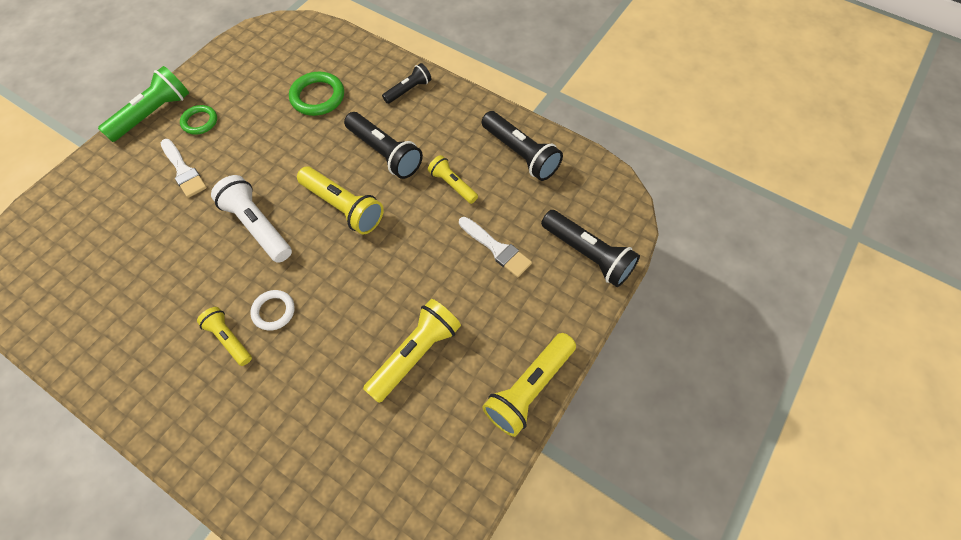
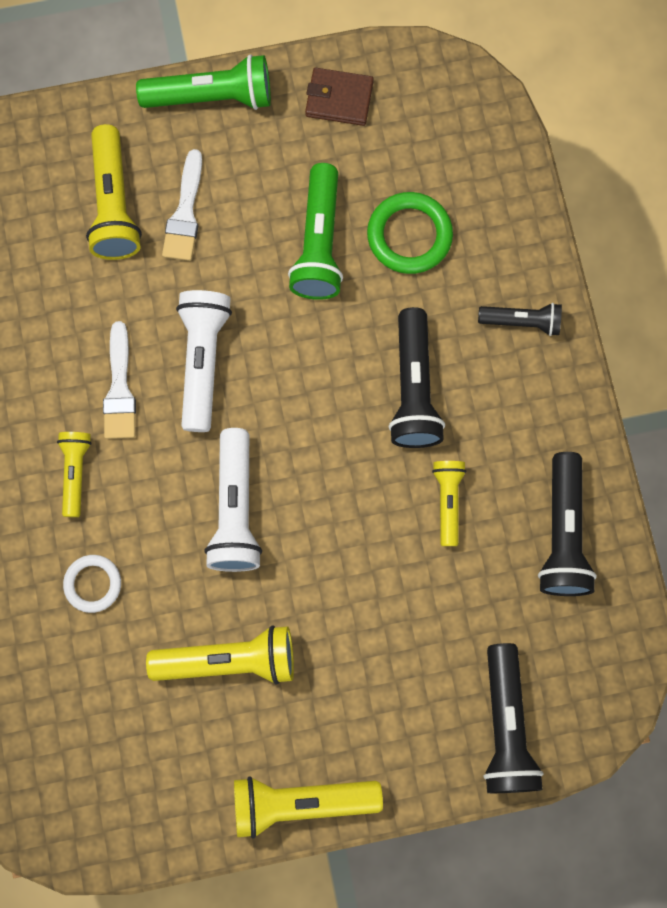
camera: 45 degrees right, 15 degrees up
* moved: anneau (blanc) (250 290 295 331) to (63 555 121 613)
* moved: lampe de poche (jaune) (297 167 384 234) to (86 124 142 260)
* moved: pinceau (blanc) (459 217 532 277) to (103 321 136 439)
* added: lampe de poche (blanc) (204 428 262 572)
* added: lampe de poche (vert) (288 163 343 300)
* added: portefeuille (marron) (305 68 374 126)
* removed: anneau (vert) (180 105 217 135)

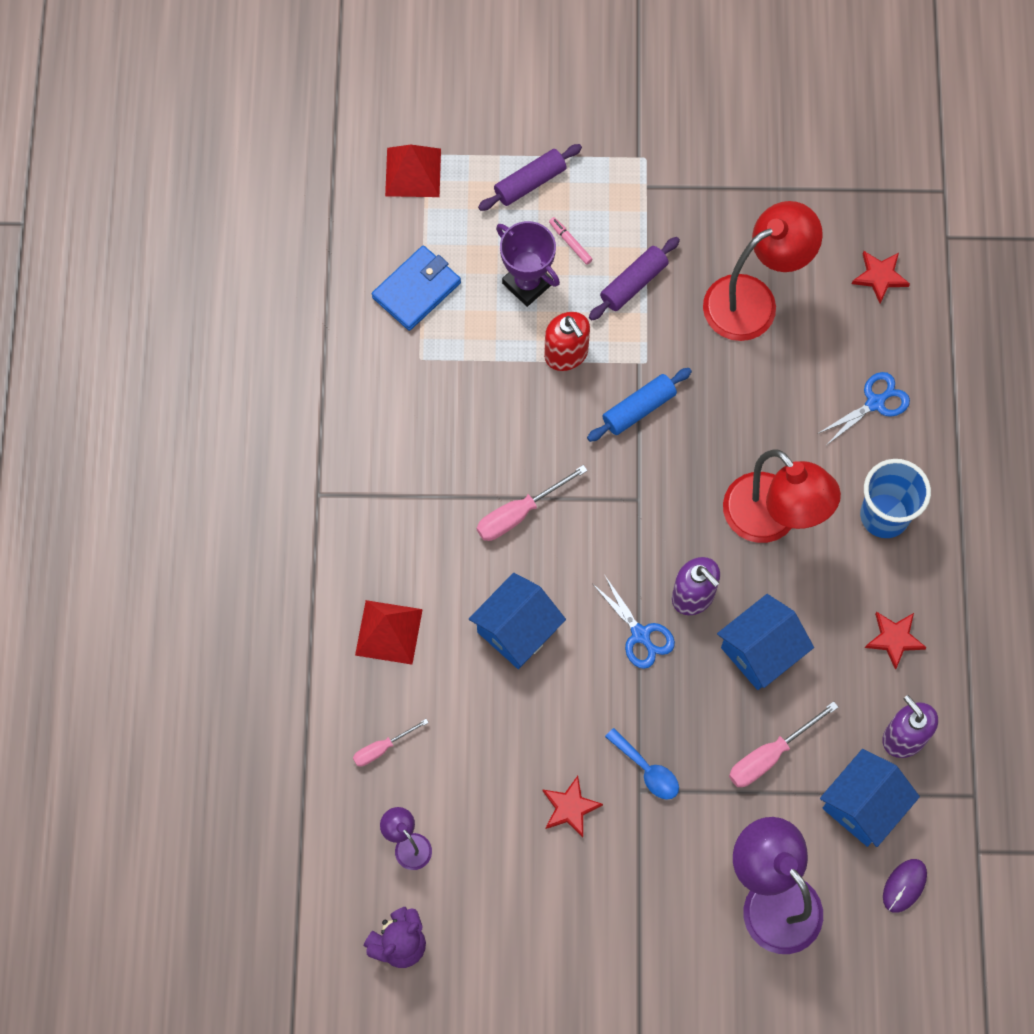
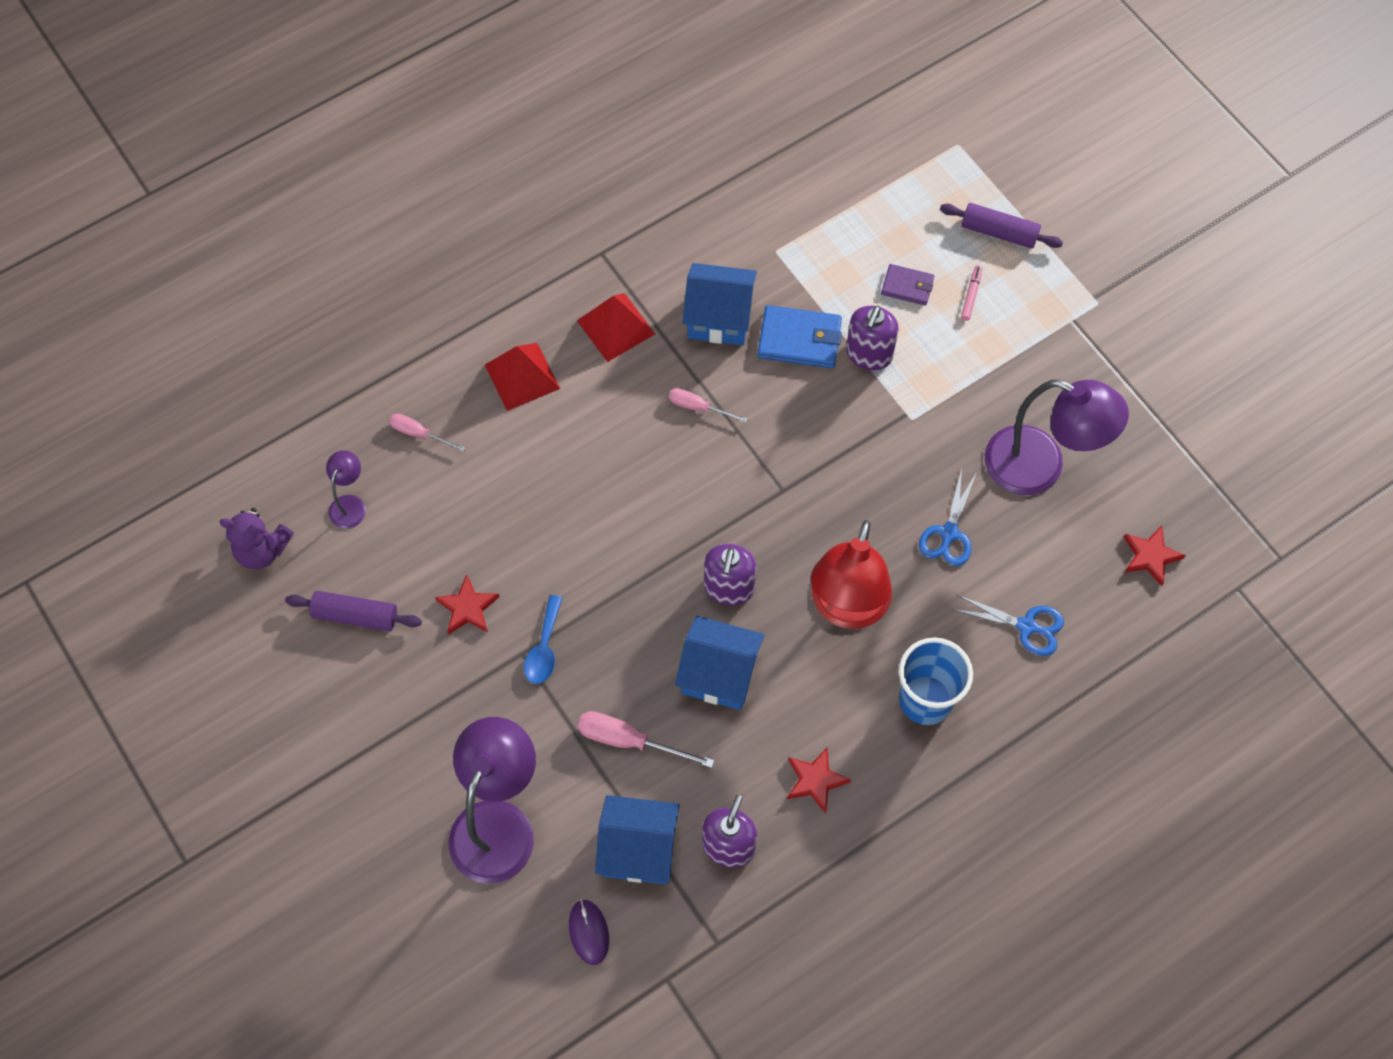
camera: 55 degrees right, 5 degrees down
* moved: rouleau à pâtisserie (violet) (589 237 680 321) to (285 591 422 631)
* turned: souris (violet) (883 859 927 913) = (569 899 609 965) 75 degrees clockwise
* moved: pyramide (rouge) (385 144 441 197) to (577 293 655 362)
* resized: tournevis (rose) (477 465 588 541) = (669 388 748 423) x0.63
* moved: maison (bleu) (469 573 566 669) to (682 263 757 345)
* moved: portefeuille (bleu) (372 245 461 331) to (758 305 842 368)
* recoloured: distributeur de savon (rouge) (544 312 590 371) to distributeur de savon (violet) (846 306 899 370)
* replaced: trophée (violet) (496 221 560 307) to portefeuille (violet) (881 264 934 305)
* moved: ciseaux (bleu) (592 574 675 669) to (919 469 977 566)
* recoloured: lampe (rouge) (703 201 823 341) to lampe (violet) (985 380 1129 495)
* removed: rouleau à pâtisserie (bleu) (587 368 692 442)

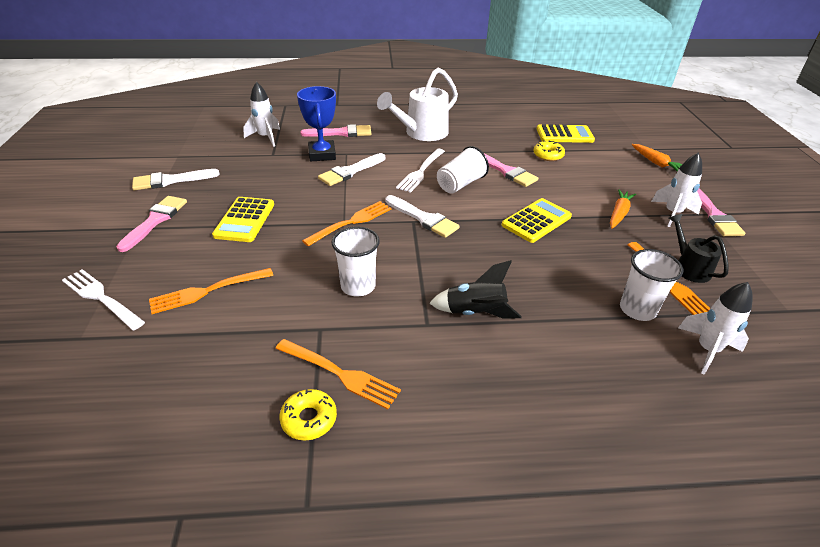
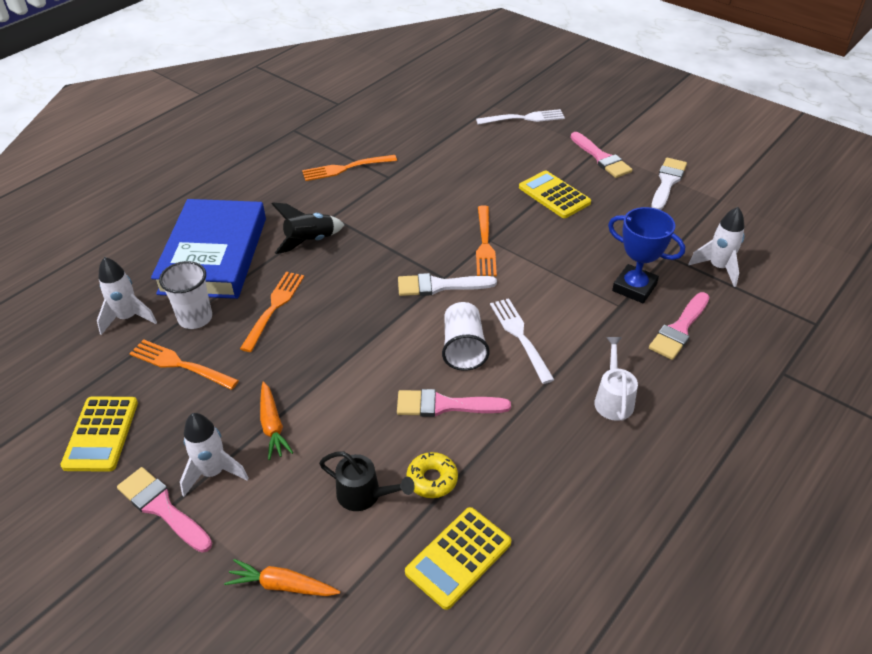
camera: 135 degrees right, 5 degrees up
* moved: calculatrice (jaune) (502 198 572 243) to (60 396 138 472)
* added: livre (bleu) (151 199 266 299)
* moved: fourchette (orange) (149 268 273 314) to (240 272 304 352)
* moved: arrosoir (noir) (669 214 729 283) to (319 451 415 511)
* resized: arrosoir (blanc) (377 67 458 141) = (594 337 638 421) x0.57
* removed: beignet (jaune) (279 389 337 440)
* removed: pinceau (blanc) (318 153 385 186)
* removed: gobelet (blanc) (331 227 380 296)

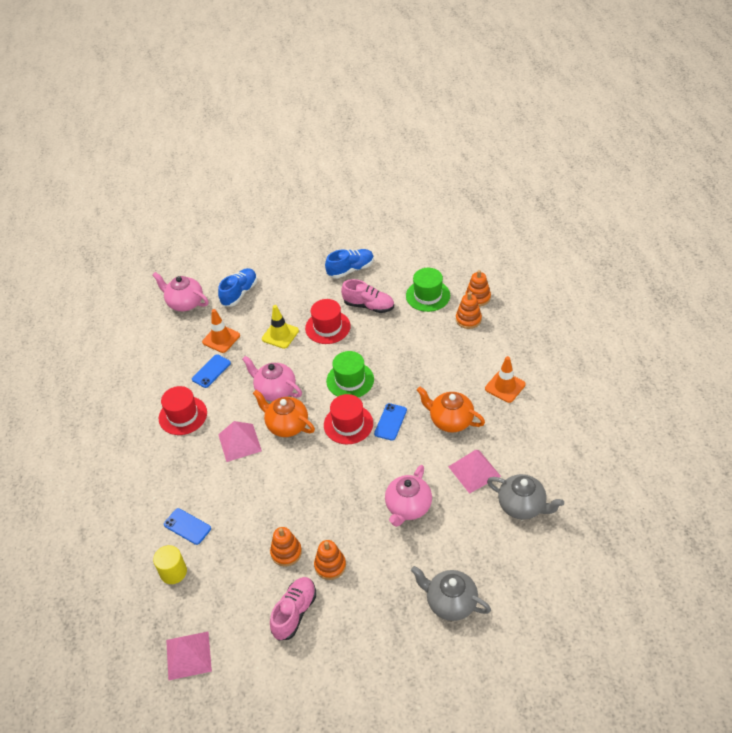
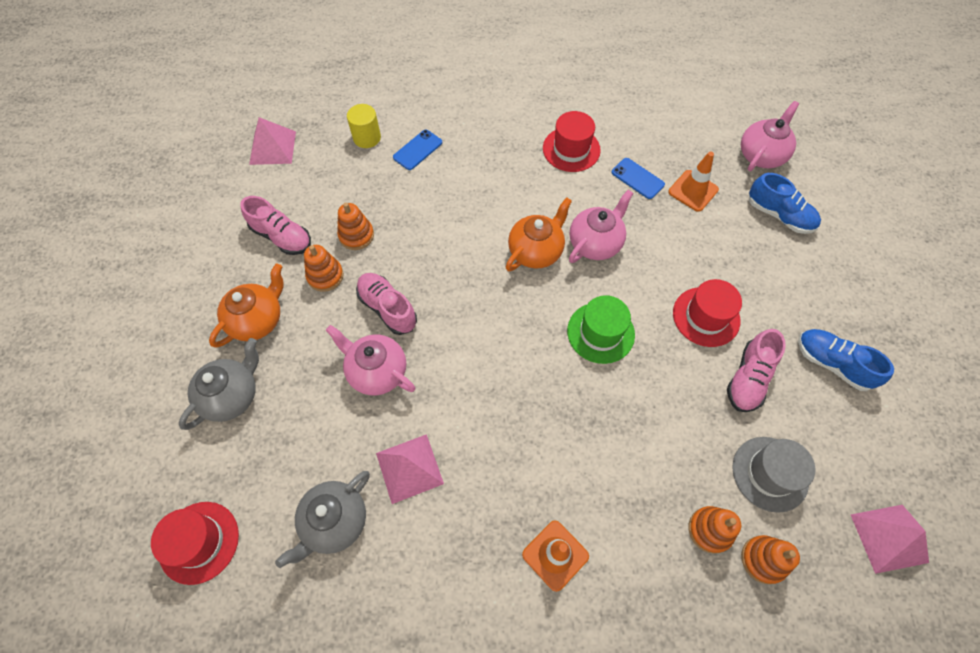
camera: 95 degrees right, 15 degrees up
* moved: chapeau (rouge) (324 394 373 444) to (151 502 239 585)
* moved: théière (orange) (417 387 485 432) to (209 263 284 348)
* added: chaussure (rose) (356 273 417 335)
* recoloured: chapeau (vert) (406 268 450 312) to chapeau (gris) (732 437 815 513)
* turned: chaussure (bleu) (325 249 374 278) = (798 329 894 391) 150 degrees clockwise
* moved: pyramide (rose) (218 421 262 462) to (851 505 929 574)
* removed: cône de chantier (jaune) (262 305 299 349)
* removed: téléphone (bleu) (374 403 407 441)

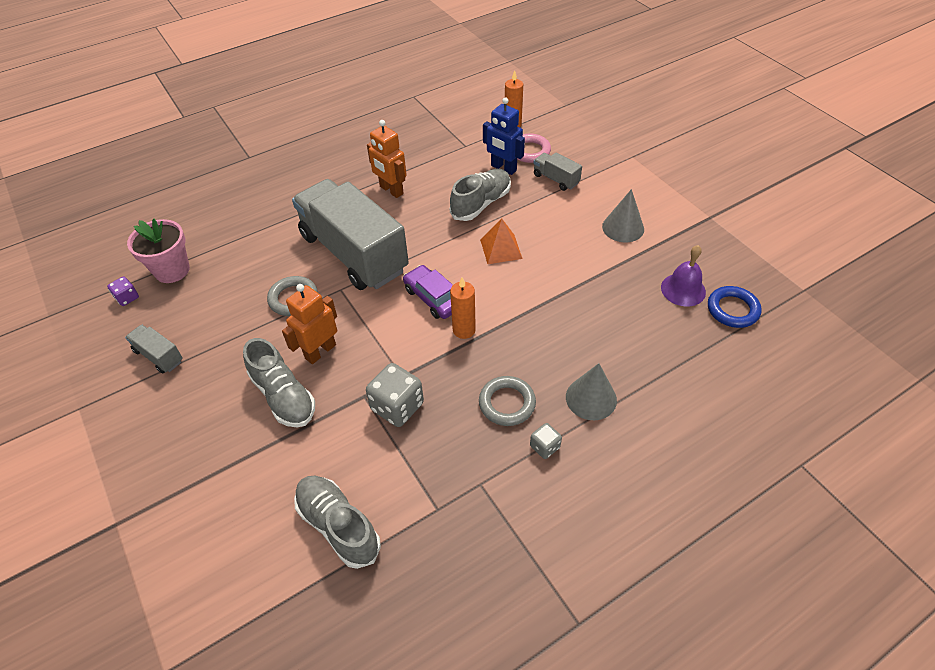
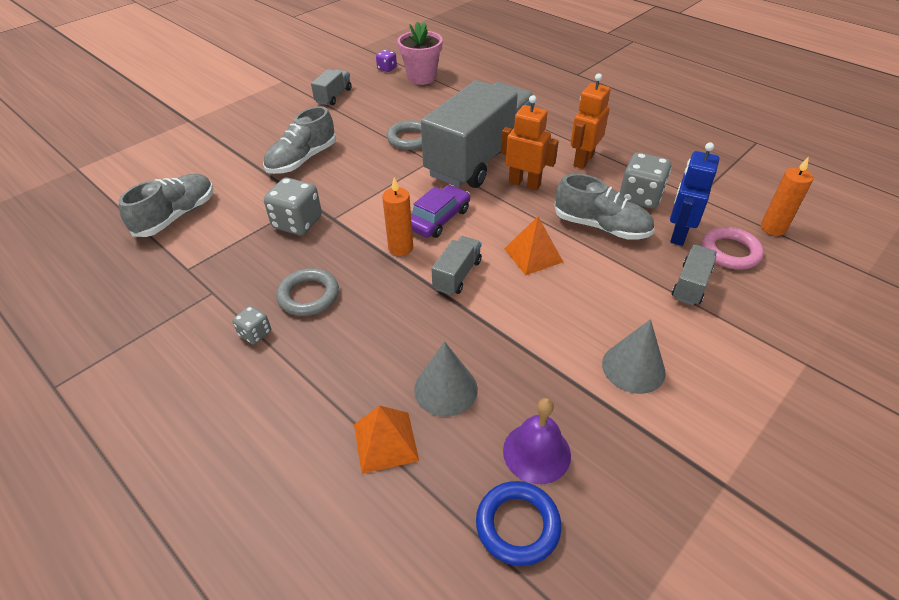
camera: 75 degrees right, 5 degrees down
* added: pyramide (orange) (354 405 419 474)
* moved: cône (gris) (566 363 617 420) to (414 341 478 417)
* added: camion (gris) (432 236 482 295)
* moved: robot (orange) (282 284 337 364) to (501 95 559 190)
* added: dé (gris) (620 152 671 209)

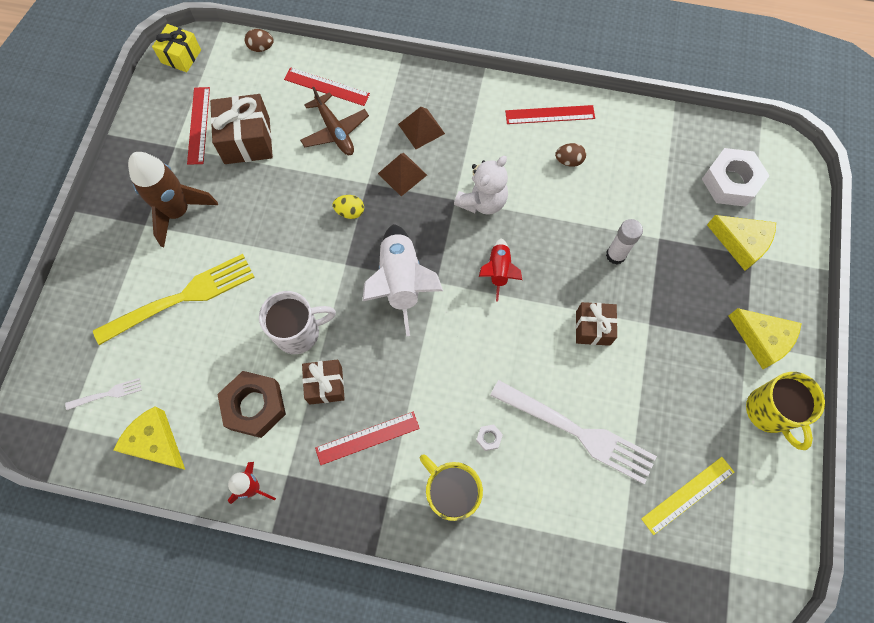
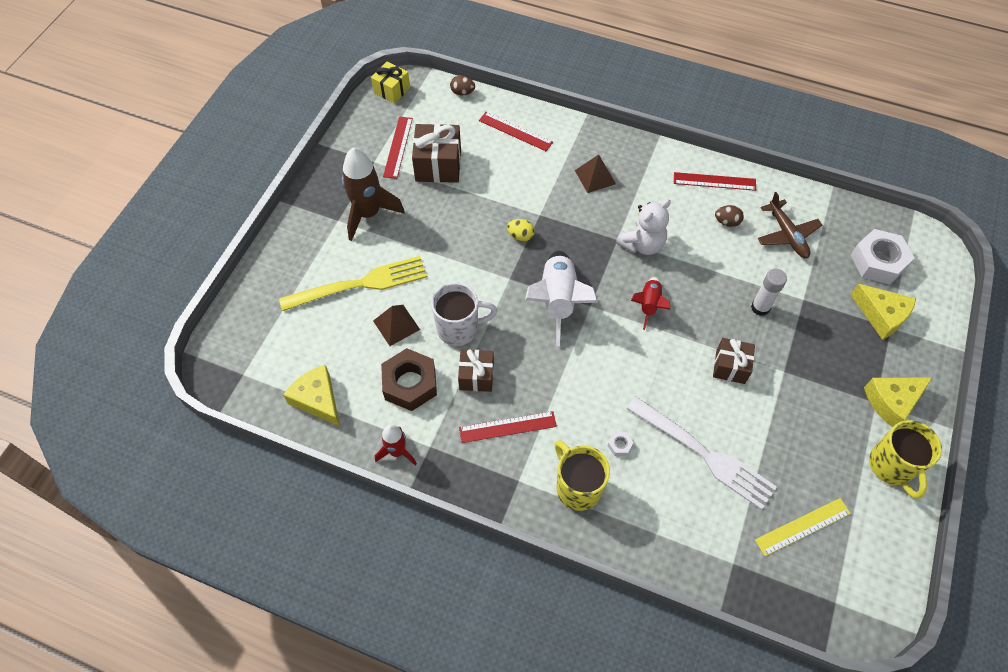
camera: 10 degrees right, 10 degrees down
* moved: pyramide (marron) (378 153 427 196) to (373 305 420 346)
* moved: avion (marron) (300 87 369 155) to (757 192 822 258)
* turned: fromage (jaune) (728 308 802 369) = (864 377 933 427) 105 degrees clockwise
* removed: fourchette (blanc) (65 378 142 410)

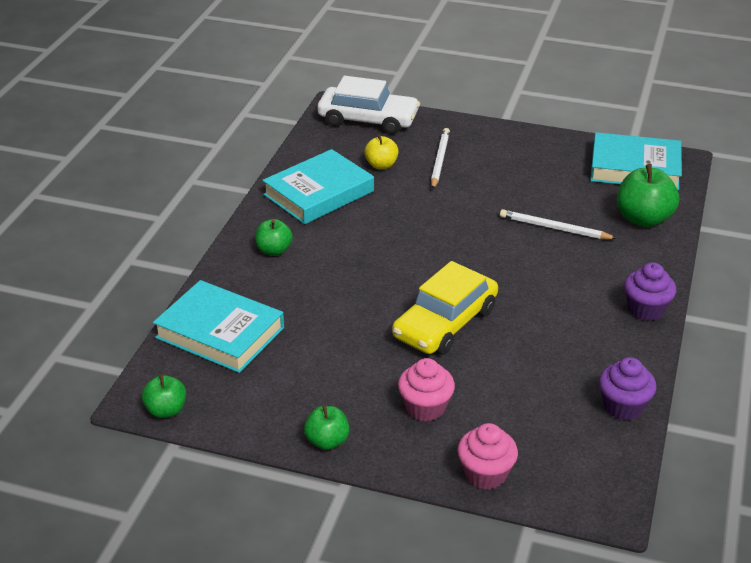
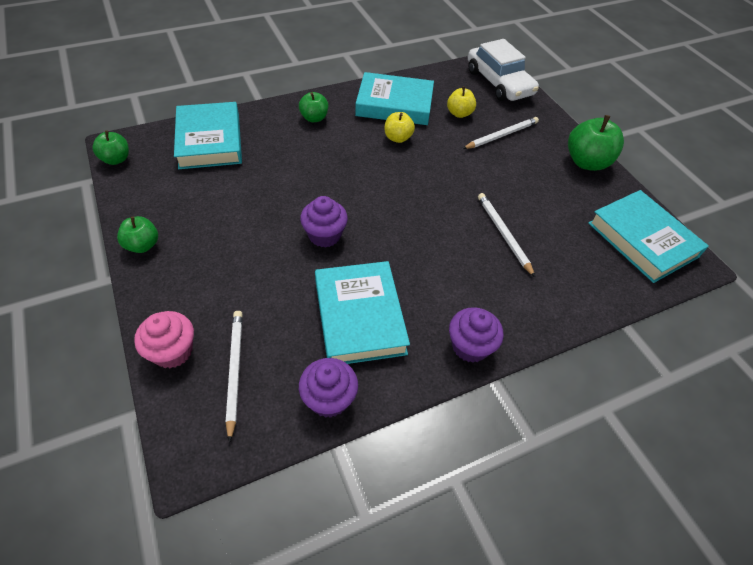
camera: 45 degrees right, 15 degrees up
* added: crayon (blanc) (226 311 243 443)
* replaced: voiture (jaune) (392 261 498 355) to muffin (violet) (300 196 348 248)
* added: livre (turquoise) (315 261 410 364)
* added: pomme (jaune) (384 112 415 143)
* moved: pomme (vert) (617 164 679 227) to (568 115 624 171)
* removed: muffin (rose) (398 358 455 421)

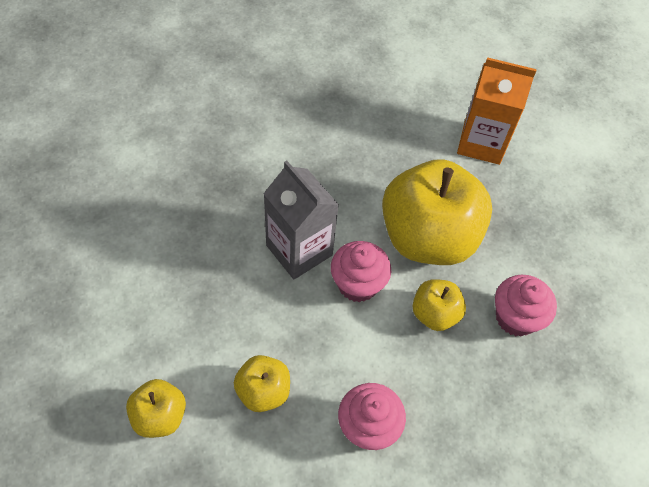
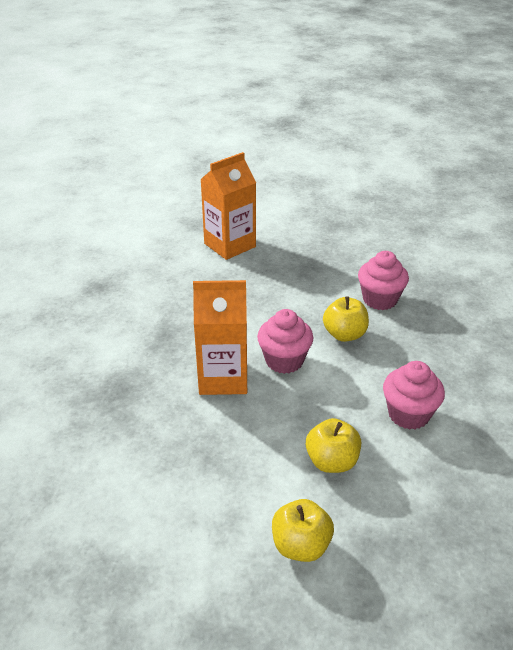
camera: 50 degrees left, 20 degrees down
* recoloured: brique de lait (gris) (263 161 339 279) to brique de lait (orange) (193 280 248 395)
* removed: pomme (jaune) (382 159 492 265)

